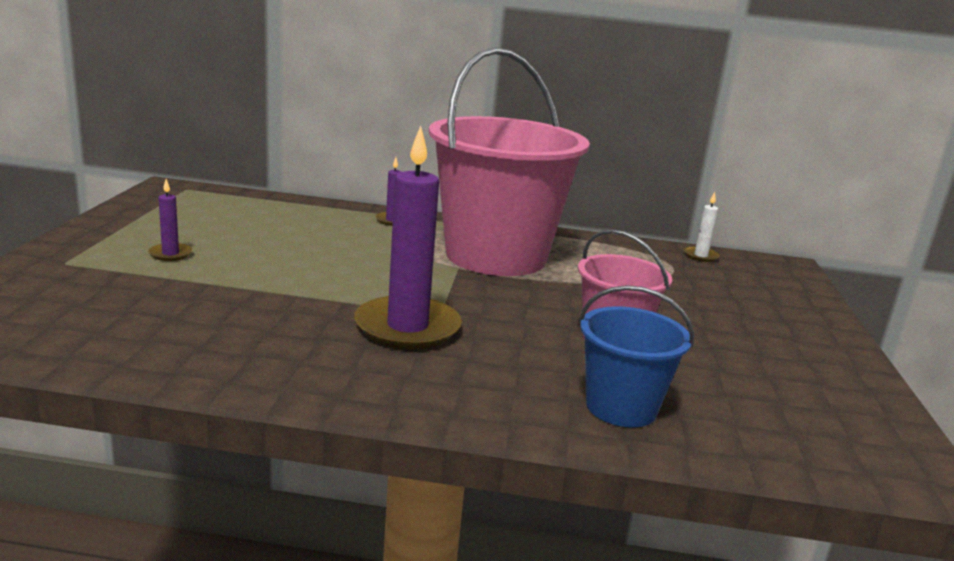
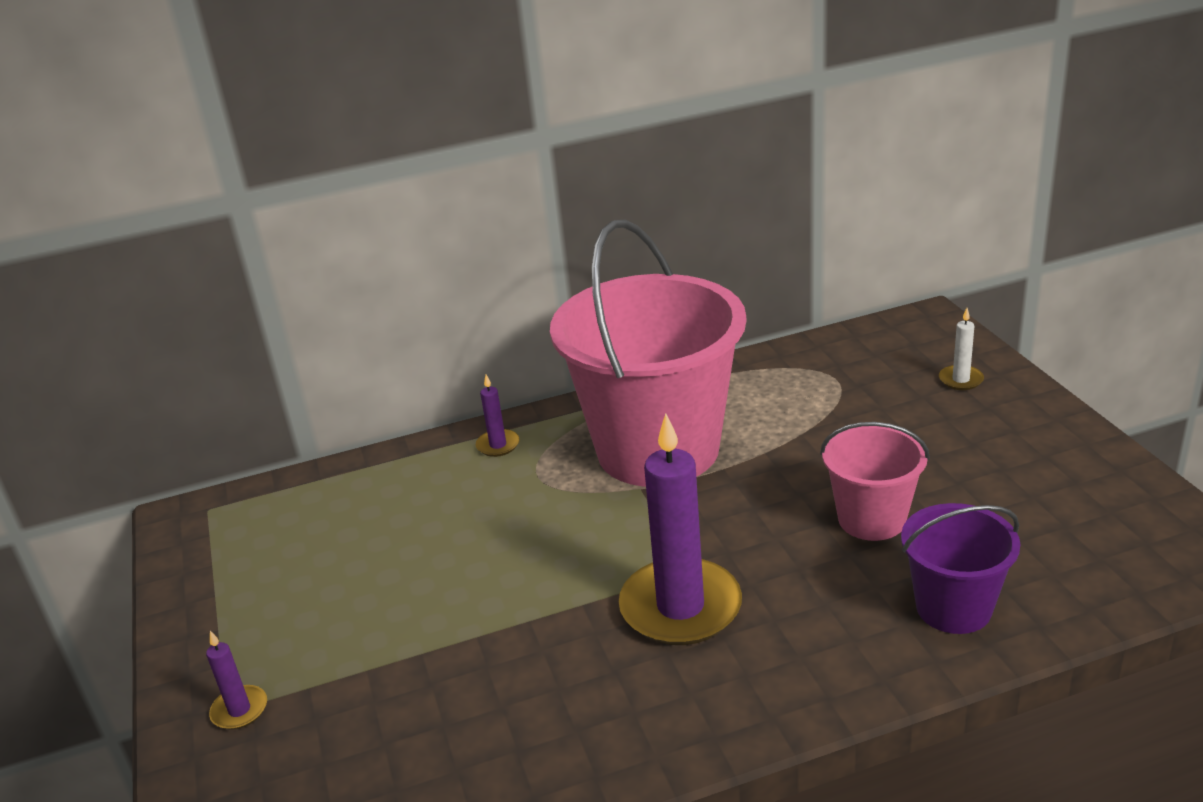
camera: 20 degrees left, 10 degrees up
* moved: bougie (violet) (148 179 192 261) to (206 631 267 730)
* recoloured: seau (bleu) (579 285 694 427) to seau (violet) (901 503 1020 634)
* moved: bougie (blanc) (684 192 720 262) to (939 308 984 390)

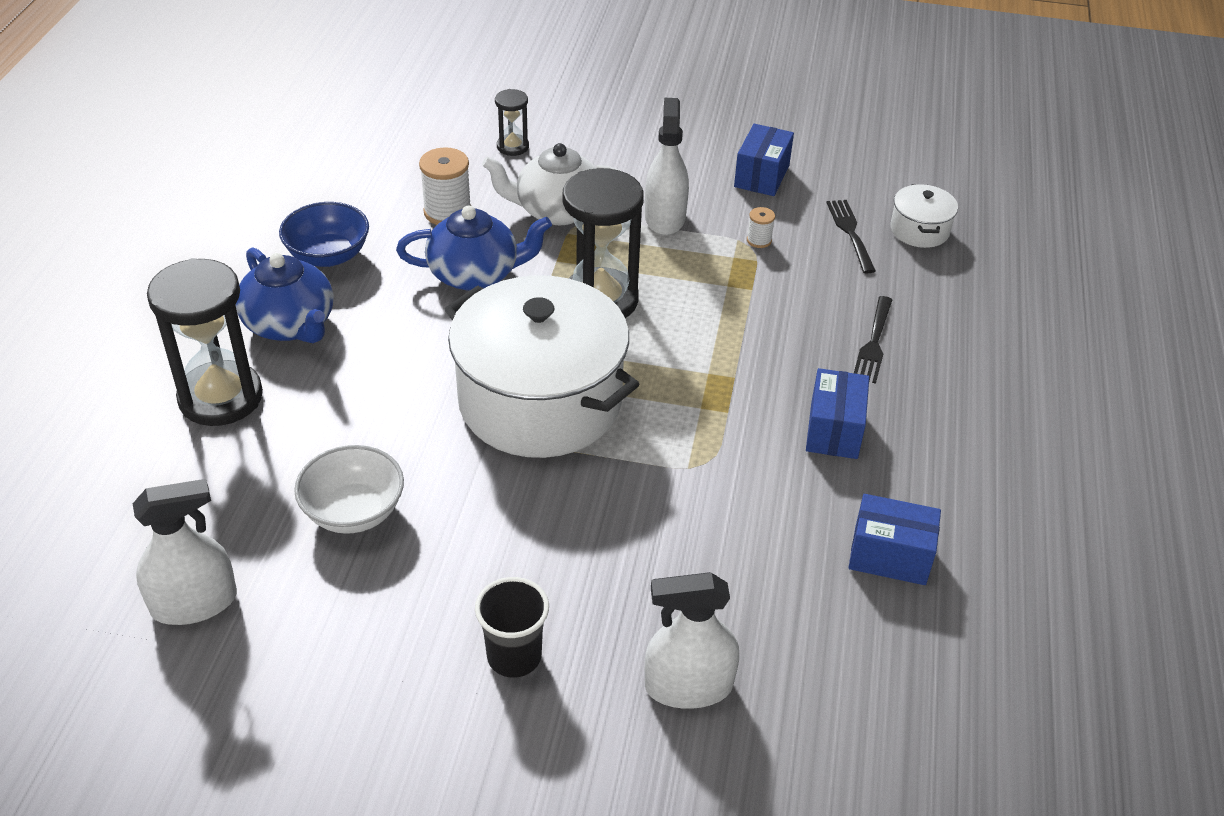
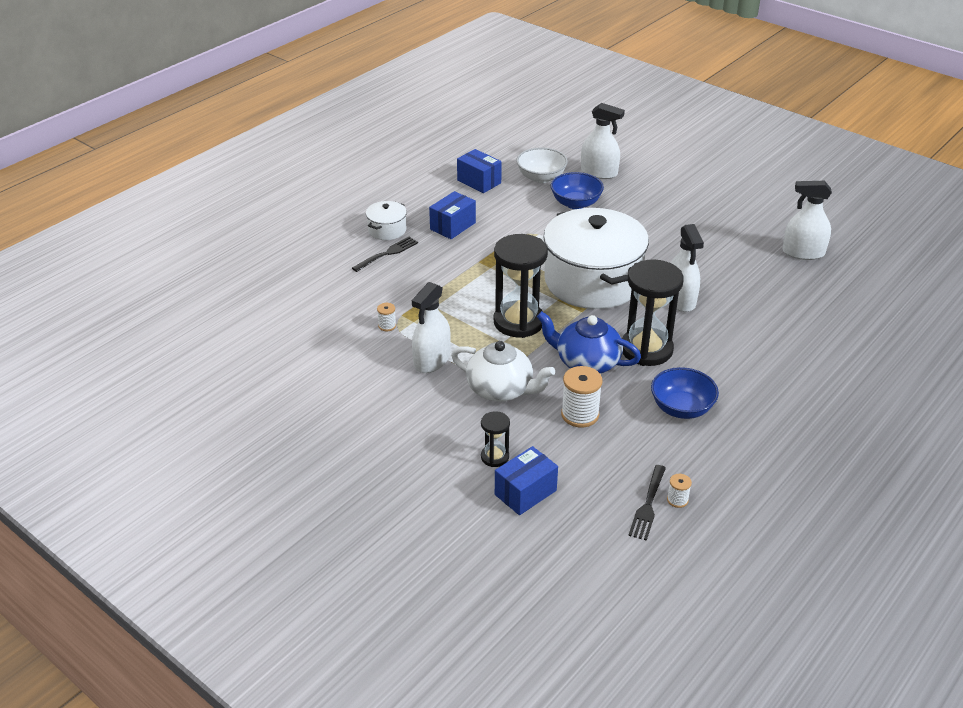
camera: 150 degrees left, 5 degrees down
* moved: marmite (blanc) (890 184 958 248) to (366 201 407 240)
* moved: boîte (bleu) (734 124 794 196) to (495 446 558 515)
* moved: bol (blanc) (294 445 404 534) to (516 148 568 183)
* added: bol (bleu) (551 172 604 209)
* moved: sablier (noir) (147 258 263 426) to (622 259 684 366)
* moved: fourchette (noir) (826 200 876 273) to (628 465 666 541)
* added: bobine (blanc) (667 474 692 508)
* added: vaporisateur (blanc) (671 224 704 312)
* removed: théière (bleu) (235 247 333 343)
* removed: gobelet (noir) (475 577 549 678)

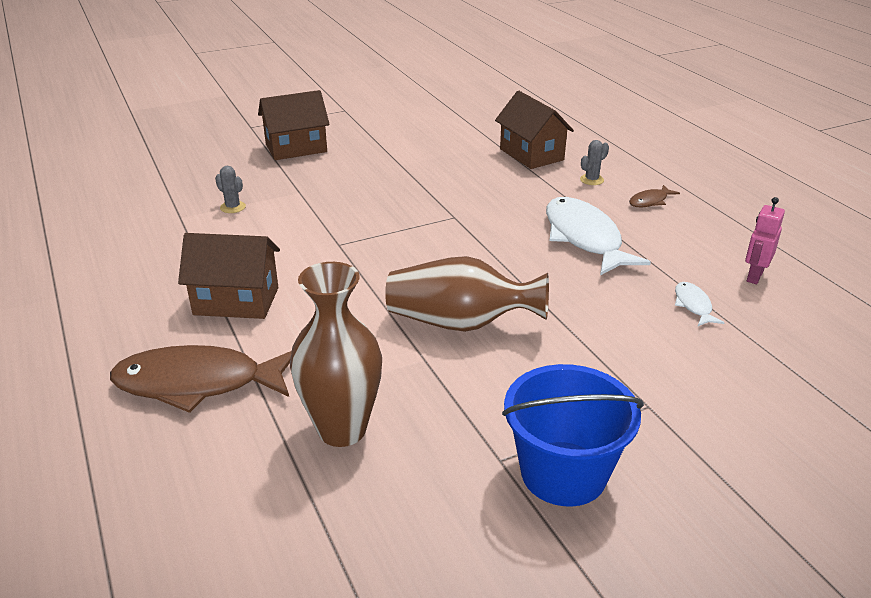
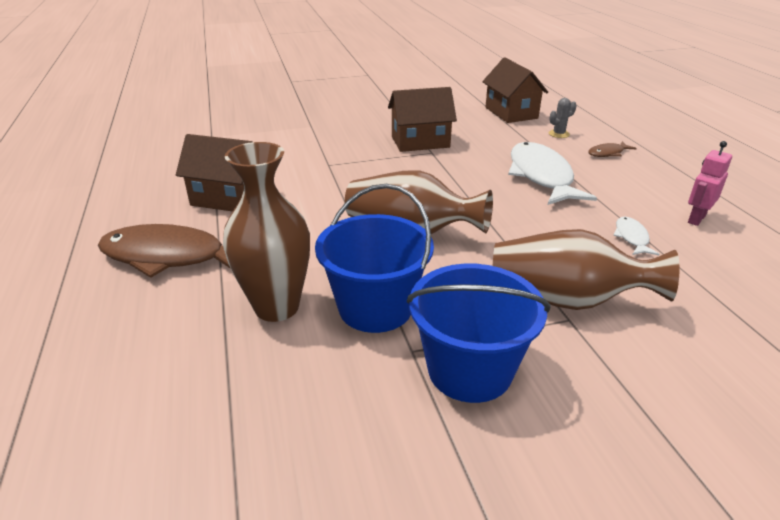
camera: 10 degrees right, 0 degrees up
* added: seau (bleu) (315 184 434 333)
* moved: maison (marron) (258 90 330 160) to (388 87 457 152)
* added: vase (marron) (493 229 679 310)
* removed: cactus (gris) (215 166 246 213)

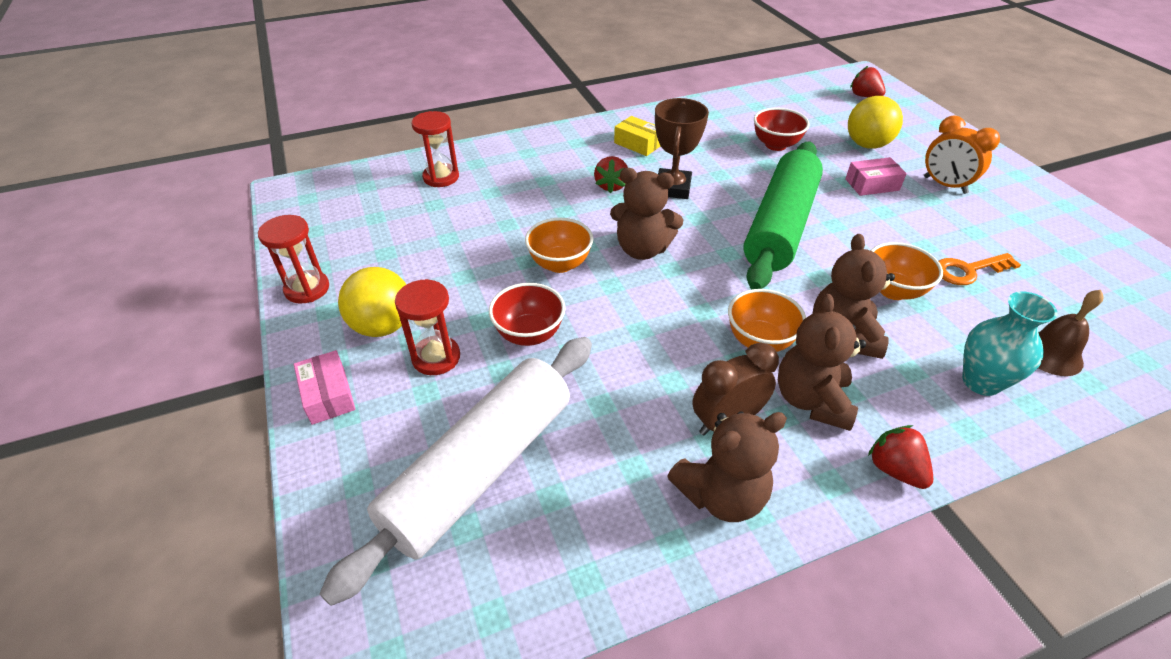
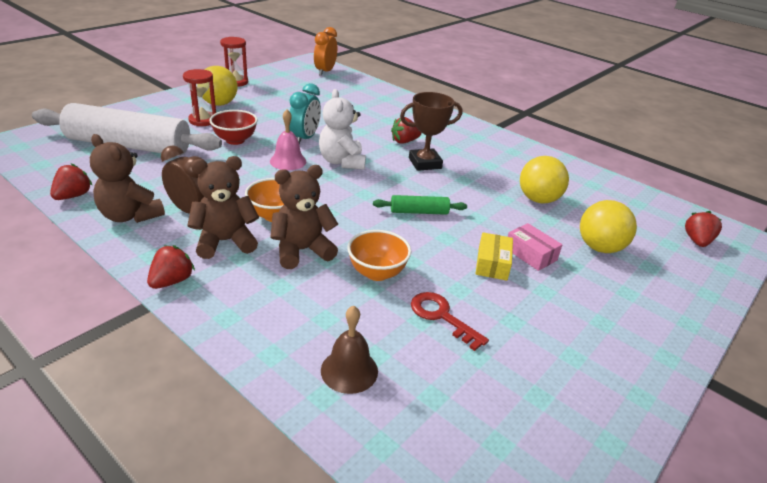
camera: 60 degrees right, 10 degrees down
* added: fraise (rouge) (50 163 93 200)
* added: cloche (rose) (270 110 306 170)
* replaced: bol (orange) (525 218 593 273) to réveil (turquoise) (290 83 321 144)
* moved: réveil (orange) (924 115 1000 194) to (314 27 337 76)
* recoloured: ours en peluche (marron) (610 168 683 260) to ours en peluche (blanc) (319 89 366 170)
* resized: rouleau à pâtisserie (vert) (743 142 823 289) = (373 195 467 215) x0.44
* recoloured: clé (orange) (939 253 1021 285) to clé (rouge) (411 292 489 351)
* moved: boîte (jaune) (614 116 660 156) to (475 232 513 281)
* replaced: bol (rouge) (754 108 810 151) to balle (jaune) (520 156 569 203)
* removed: boîte (rose) (294 350 356 425)
* removed: sablier (rouge) (411 111 459 187)
* removed: vase (turquoise) (962 291 1057 396)

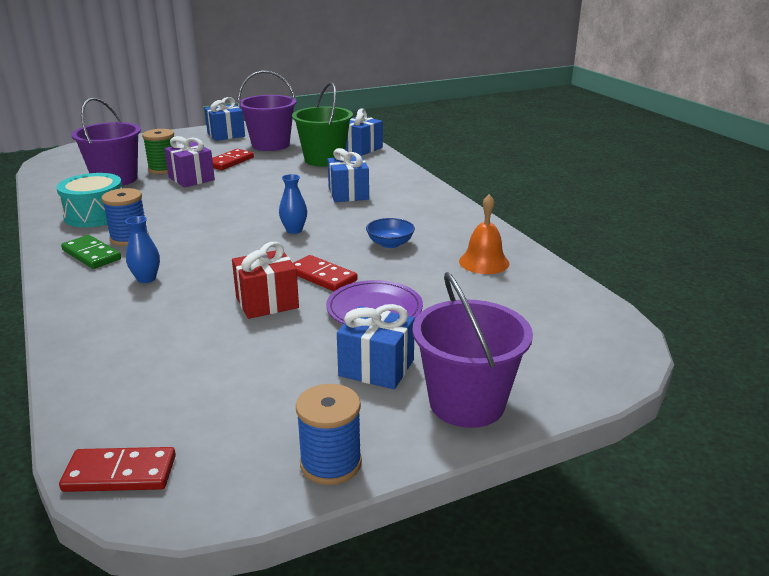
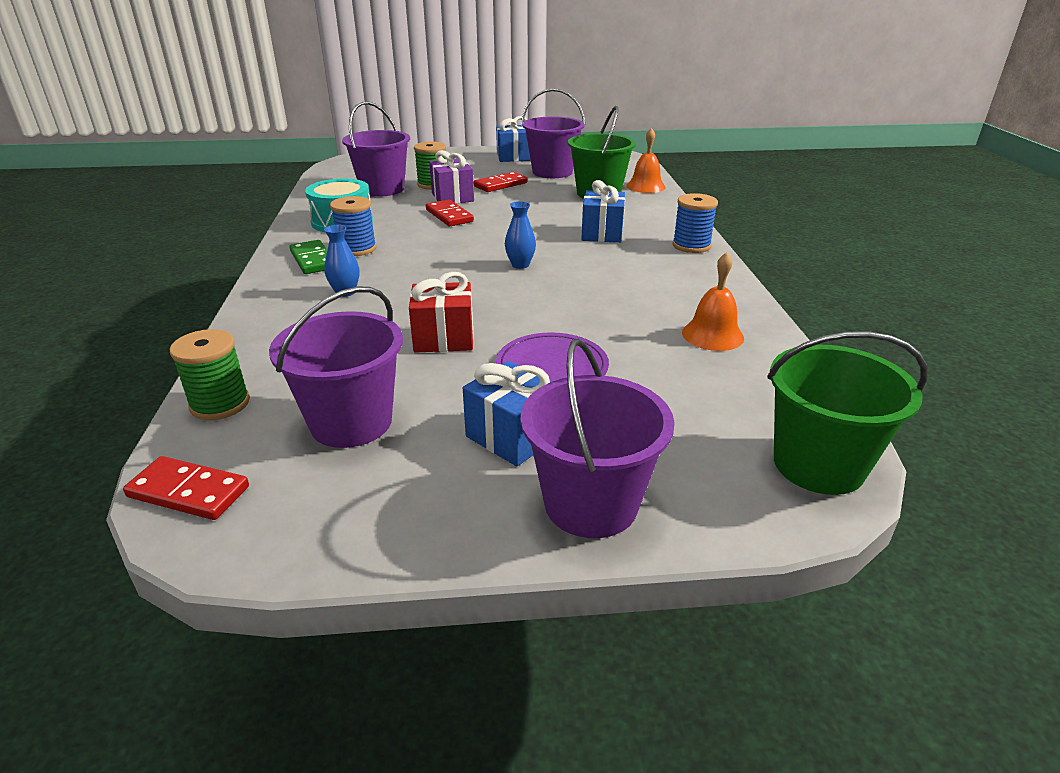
camera: 20 degrees right, 5 degrees up
* added: bobine (vert) (170 329 250 420)
* added: seau (violet) (269 286 403 448)
* moved: domino (rouge) (293 255 358 291) to (426 199 474 226)
* replaced: cadeau (bleu) (346 108 383 156) to cloche (orange) (626 128 666 193)
* moved: bobine (bleu) (296 384 362 485) to (672 193 718 253)
* added: seau (vert) (767 331 927 495)
* removed: bol (bleu) (366 218 415 248)

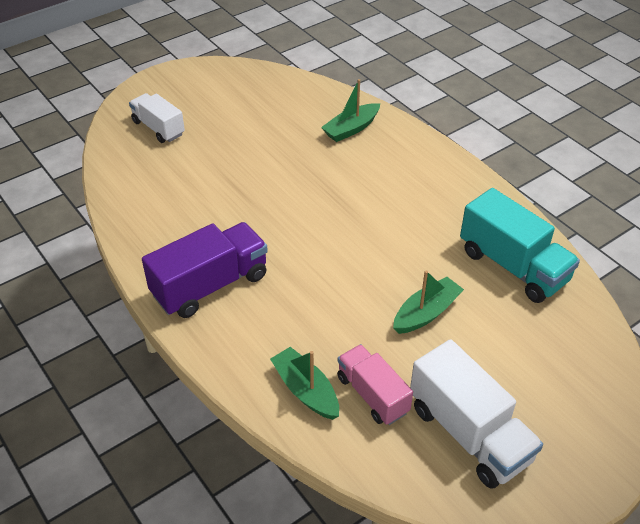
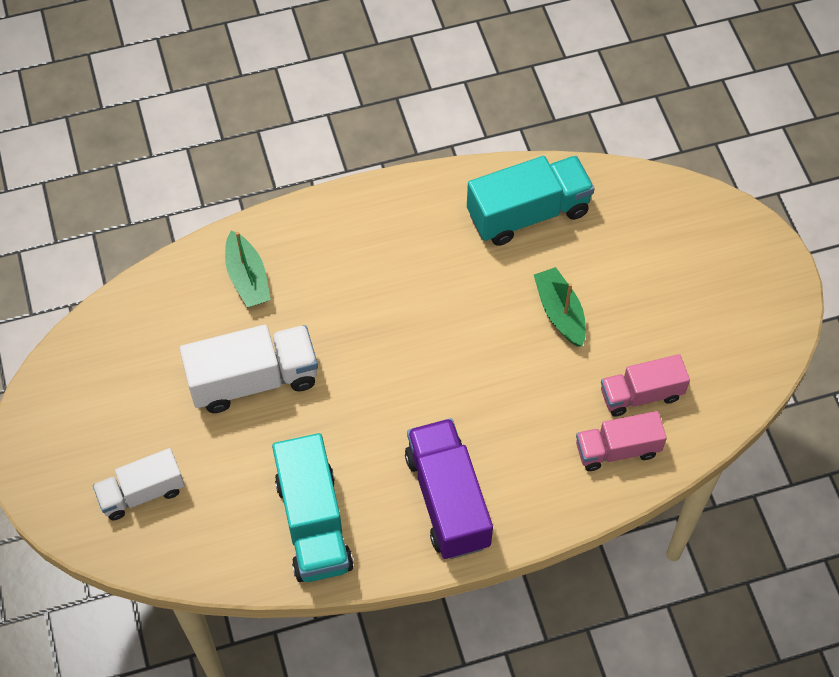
camera: 70 degrees left, 15 degrees up
* moved: camion (blanc) (410 339 543 488) to (179 325 318 413)
* added: camion (turquoise) (272 433 354 582)
* replaced: bateau (vert) (270 347 339 420) to camion (rose) (576 411 667 471)

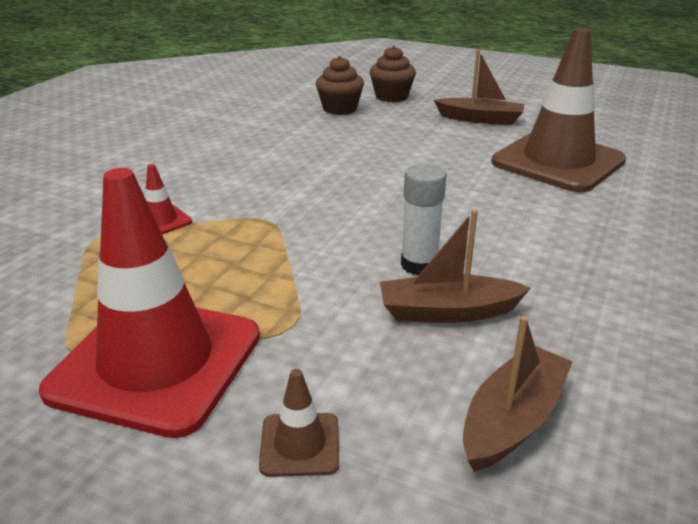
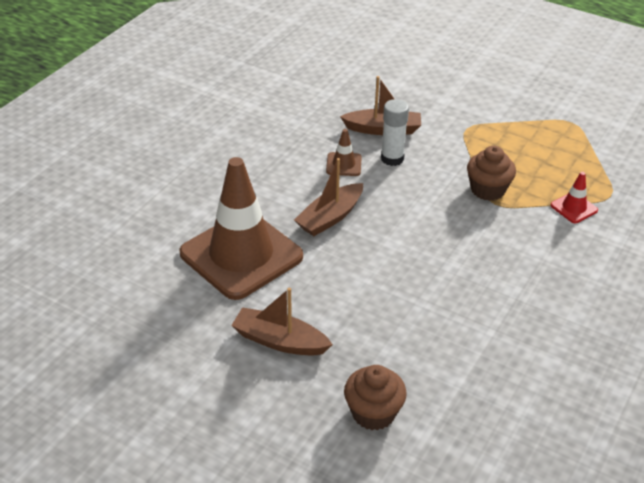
camera: 175 degrees left, 10 degrees up
* moved: bateau (marron) (463 316 573 472) to (294 158 363 236)
* moved: cône de chantier (marron) (259 369 339 477) to (326 129 362 176)
* moved: muffin (marron) (316 56 364 115) to (467 146 516 201)
* removed: cône de chantier (rouge) (39 168 260 438)

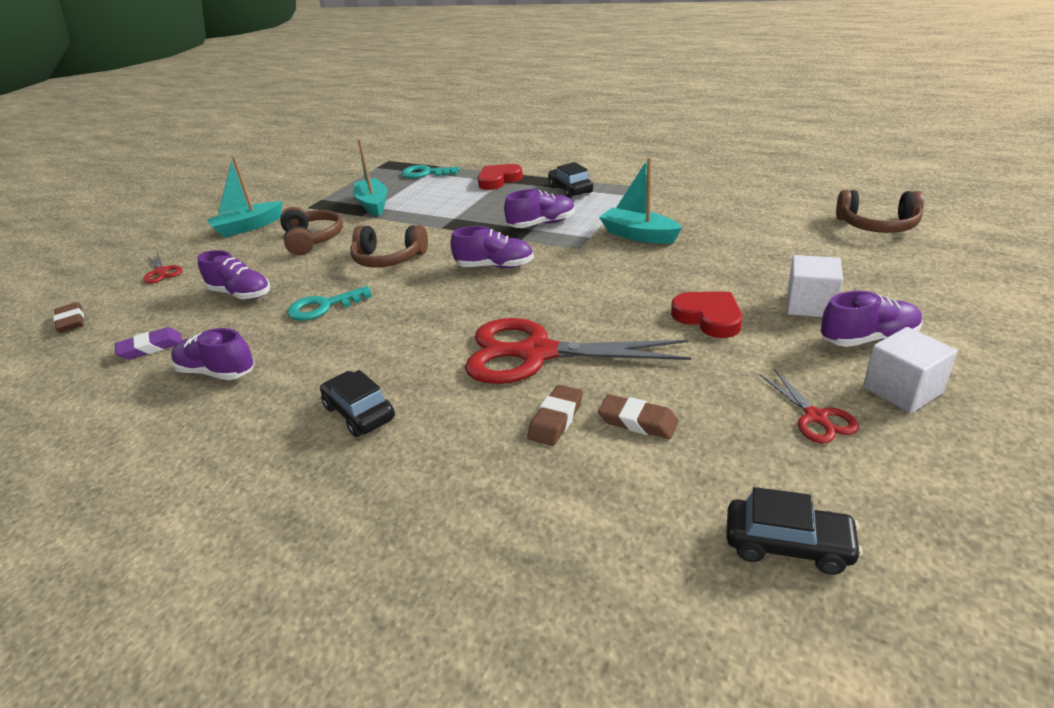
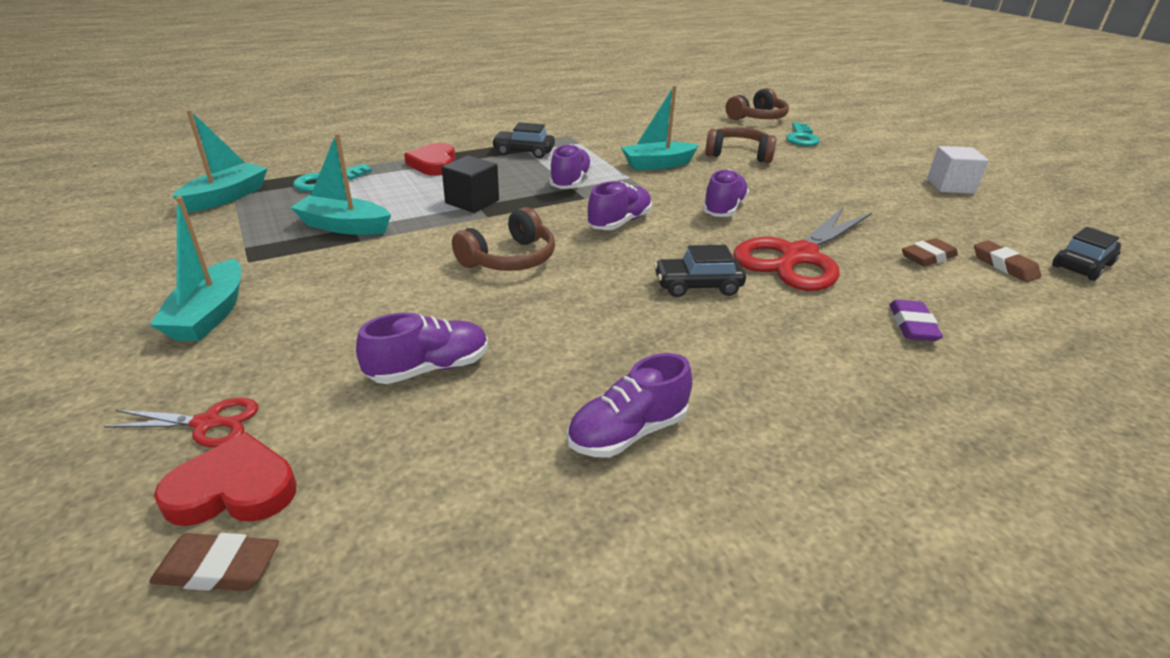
camera: 60 degrees left, 0 degrees up
* moved: cœur (rouge) (671 292 742 338) to (154 432 297 526)
* added: bateau (turquoise) (173 110 268 212)
* added: cube (noir) (442 156 499 213)
* moved: voiture (noir) (320 370 395 437) to (654 245 746 297)
* moved: chaussure (violet) (821 291 923 347) to (702 169 749 217)
* moved: casque audio (marron) (280 207 343 255) to (705 127 776 163)
* moved: clé (turquoise) (287 286 372 321) to (786 122 820 146)
* moved: gomme (violet) (115 327 182 359) to (889 300 943 341)
* moved: gomme (marron) (527 385 583 446) to (974 241 1041 282)
* removed: ciseaux (rouge) (760 369 859 443)
* removed: cube (blanc) (787 255 843 317)

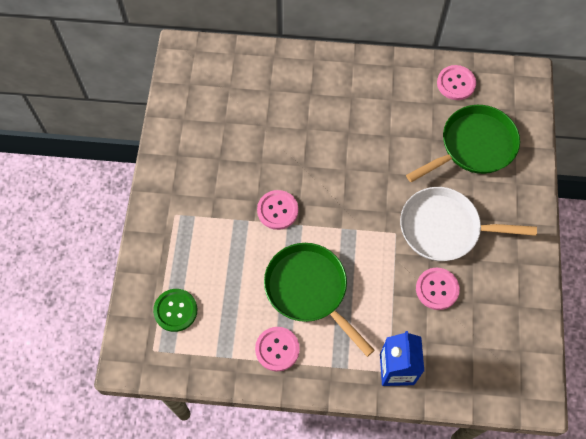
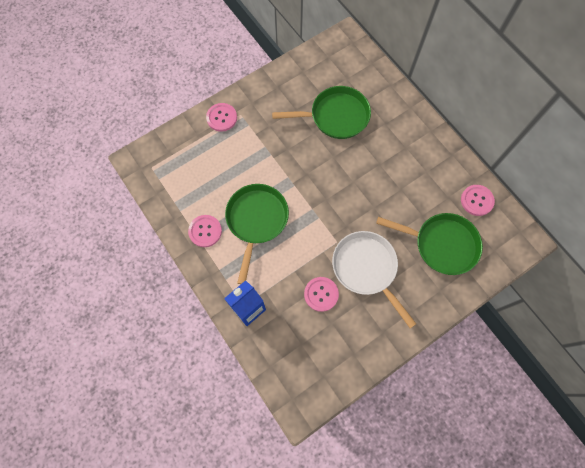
camera: 50 degrees right, 5 degrees up
* moved: bouton (rose) (257 190 298 230) to (206 103 237 132)
* added: poêle (vert) (272 86 371 139)
* removed: bouton (vert) (153 289 197 332)

